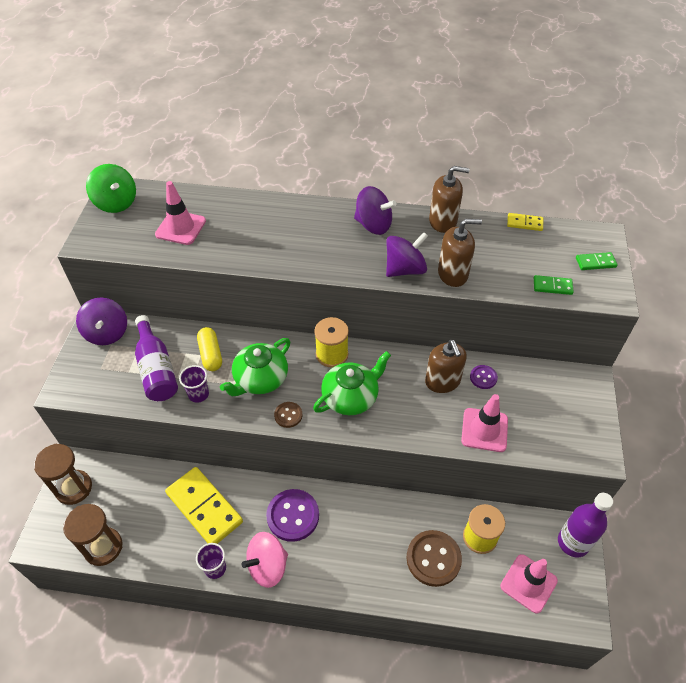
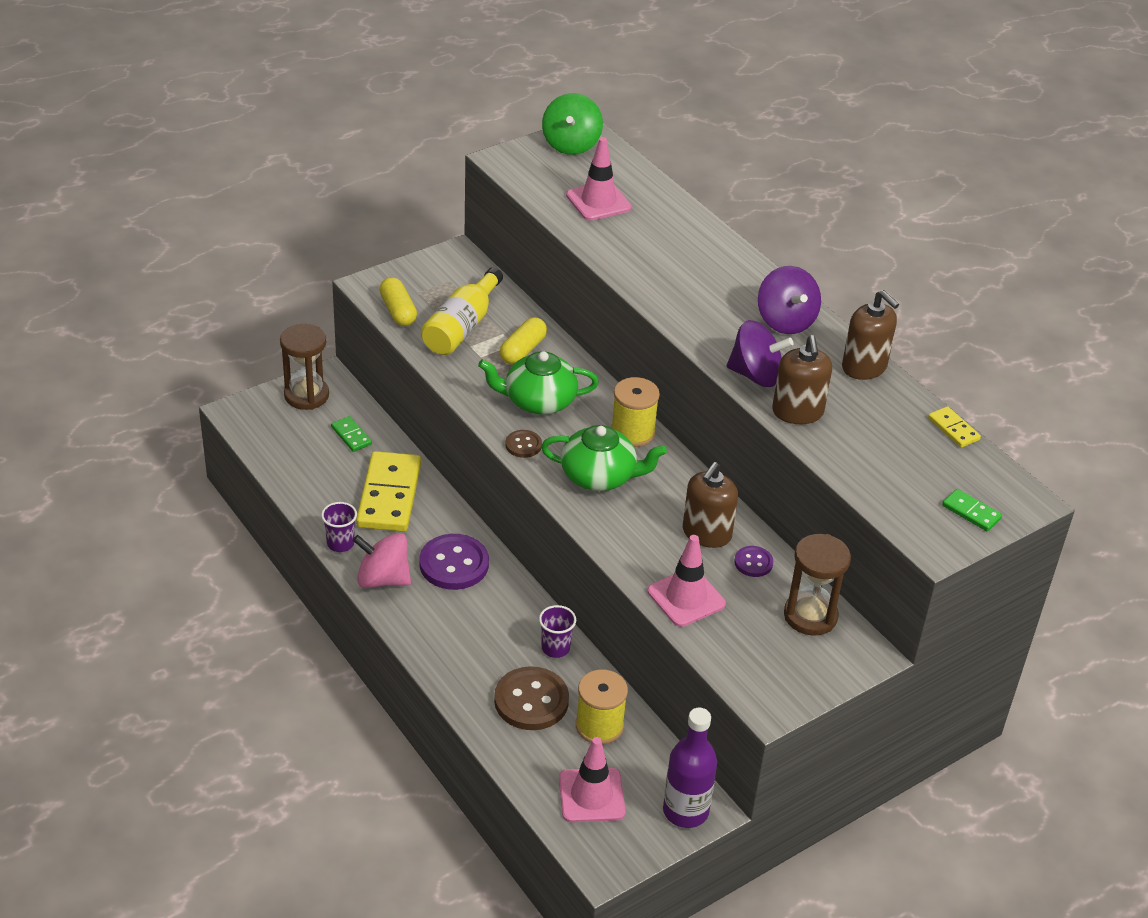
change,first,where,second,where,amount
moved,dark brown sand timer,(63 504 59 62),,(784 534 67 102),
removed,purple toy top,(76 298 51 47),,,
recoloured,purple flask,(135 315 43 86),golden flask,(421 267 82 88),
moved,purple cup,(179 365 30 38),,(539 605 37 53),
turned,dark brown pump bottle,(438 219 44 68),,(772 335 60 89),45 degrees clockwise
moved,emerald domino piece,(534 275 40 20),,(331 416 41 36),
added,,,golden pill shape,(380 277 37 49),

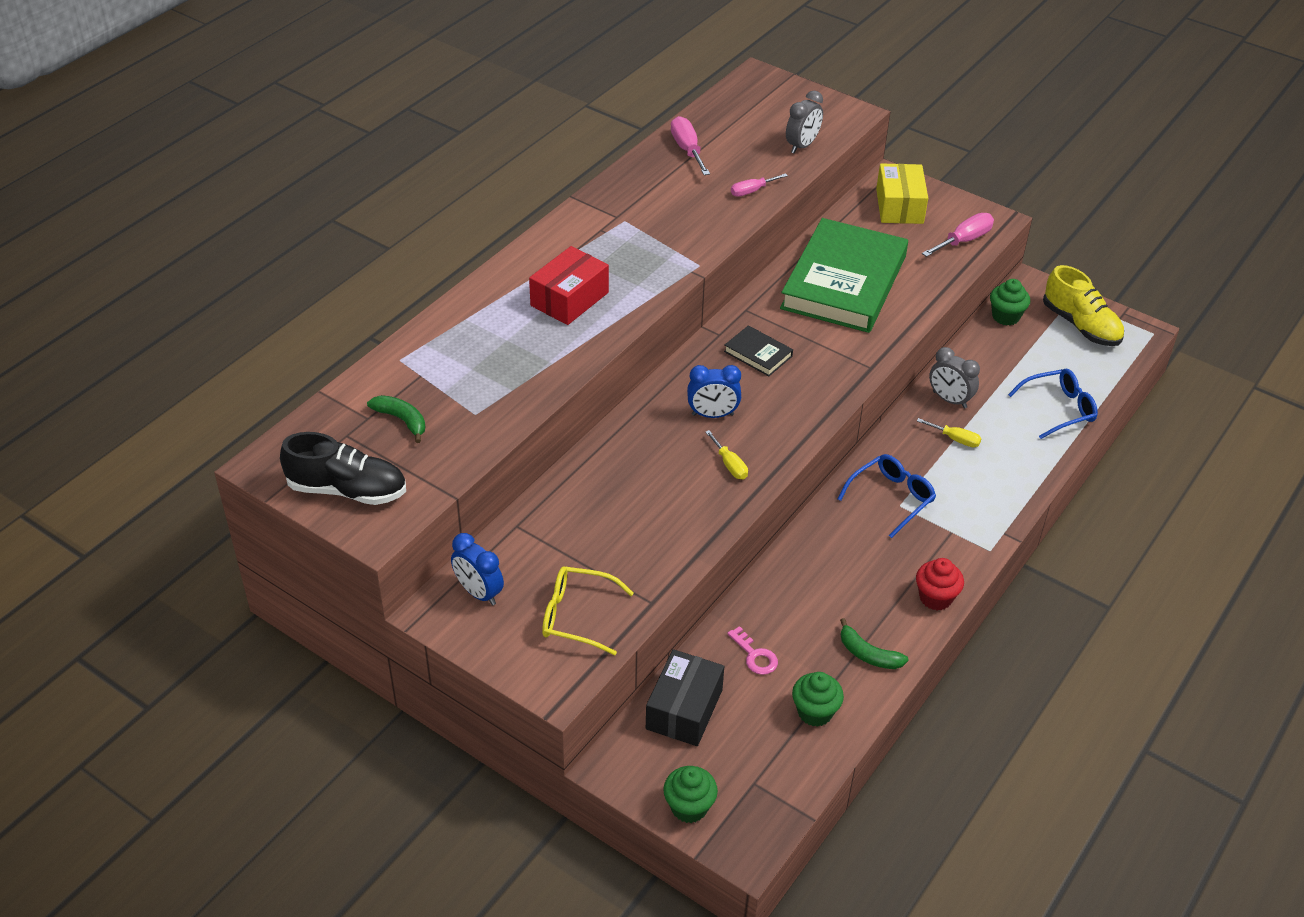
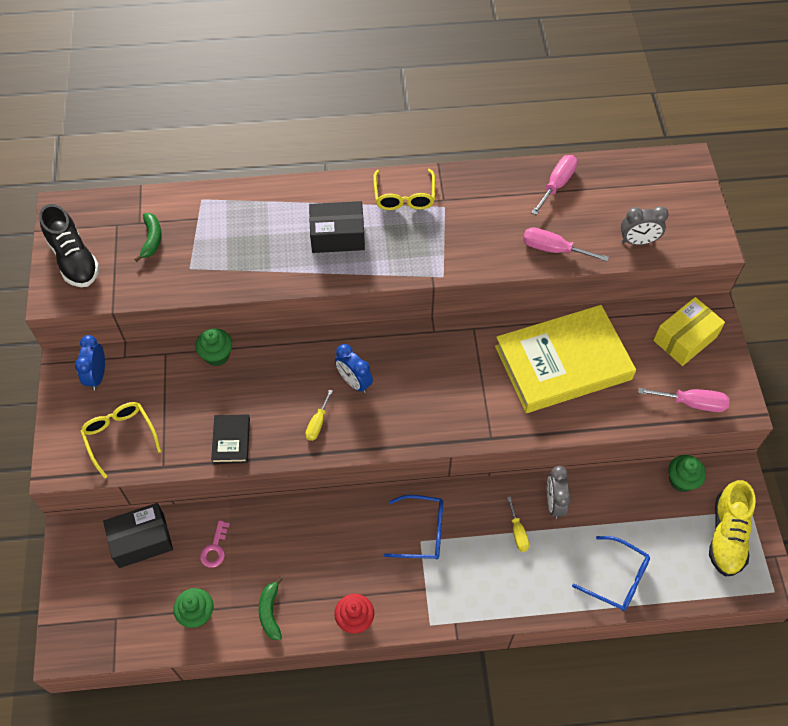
change,first,where,second,where,amount
recoloured,crimson package,(529 246 80 79),black package,(309 201 56 52),
moved,emerald cupcake,(663 766 55 57),,(196 328 36 38),
moved,black book,(724 325 69 51),,(211 414 39 49),
resized,rosy screwdriver,(731 173 57 24),,(523 227 86 35),x1.54
recoloured,emerald book,(780 218 128 115),golden book,(495 305 141 108),
added,,,golden eyeglasses,(373 169 62 41),

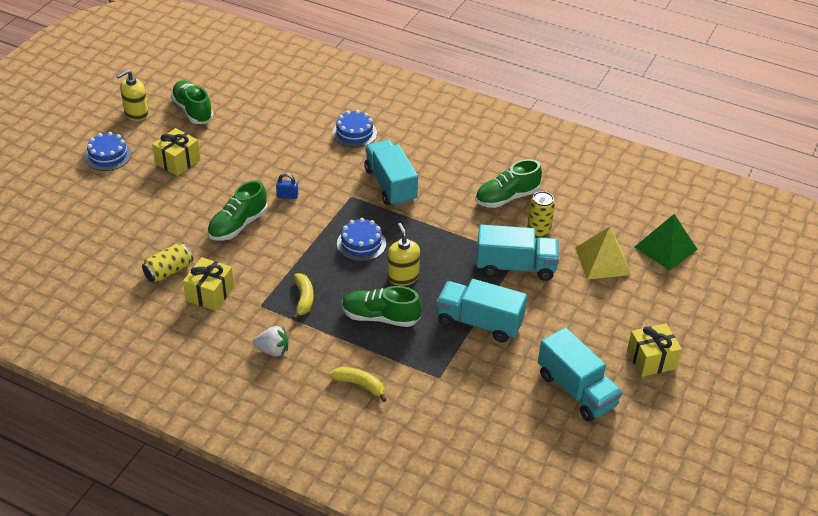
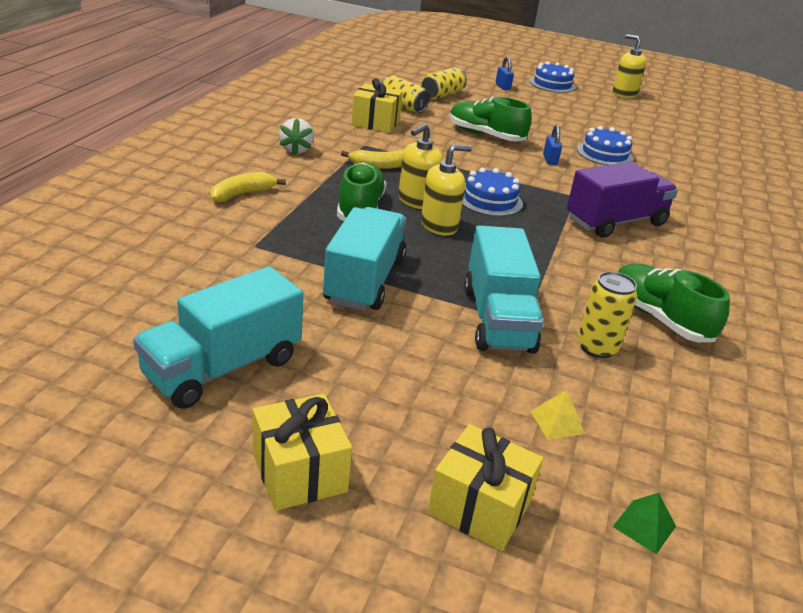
change,first,where,second,where,amount
moved,golden wrapped gift,(152 128 48 48),,(428 424 115 127),
removed,emerald shoe,(171 80 43 44),,,
turned,golden banana,(329 367 58 35),,(210 172 76 30),150 degrees counterclockwise
moved,royal blue cake,(332 110 45 38),,(577 126 57 39),
recoloured,turquoise truck,(364 140 54 67),purple truck,(567 162 111 76),
resized,golden solid pyramid,(575 227 56 53),,(531 390 54 49),x0.46
resized,emerald solid pyramid,(635 214 63 57),,(613 493 63 61),x0.46
added,,,golden pump bottle,(398 123 45 86),
added,,,golden can,(422 68 45 32),
added,,,royal blue lock,(496 57 18 33),

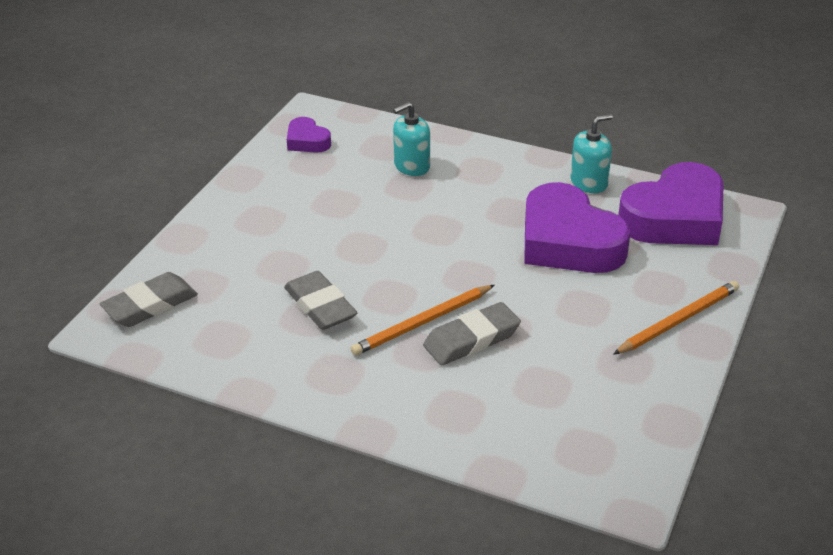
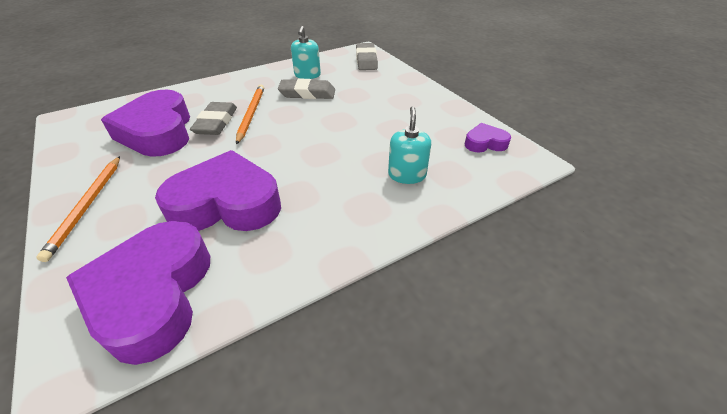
change,first,where,second,where,amount
moved,turquoise pump bottle,(570 114 43 79),,(291 26 30 53),
added,,,purple heart shape,(101 90 89 67),

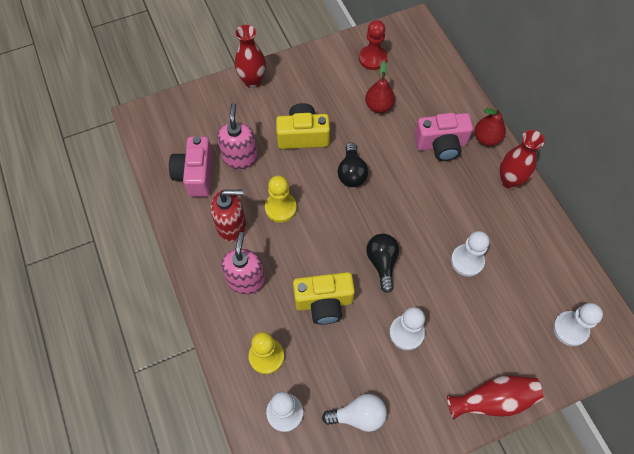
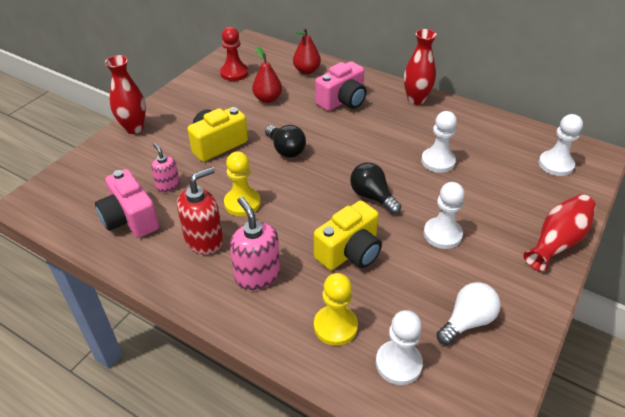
change,first,where,second,where,amount
resized,rosy pump bottle,(217 103 41 66),,(151 143 29 49),x0.60
moved,crimson toy pear,(475 108 31 38),,(293 28 28 46),

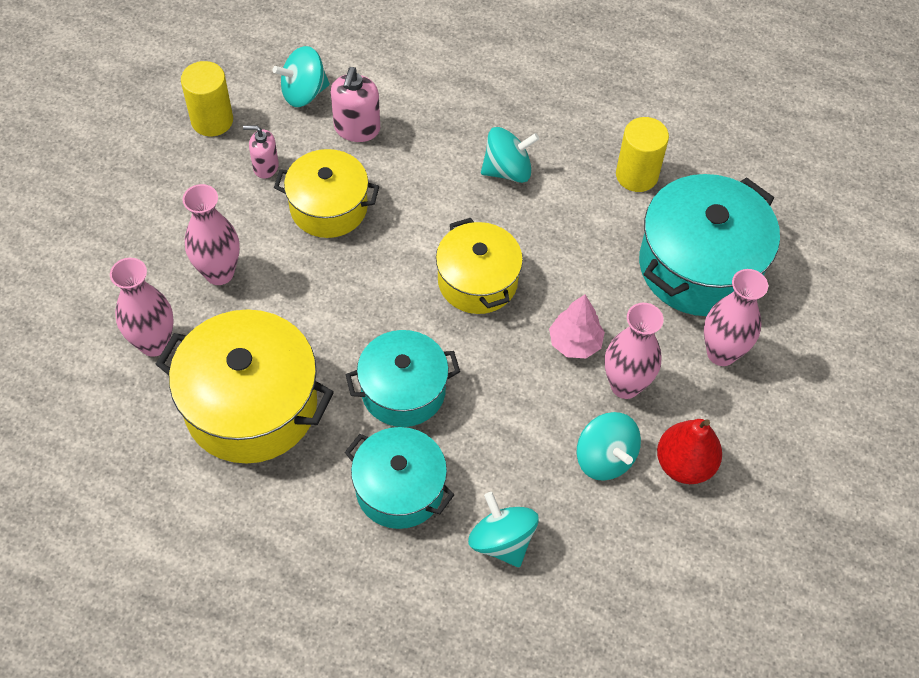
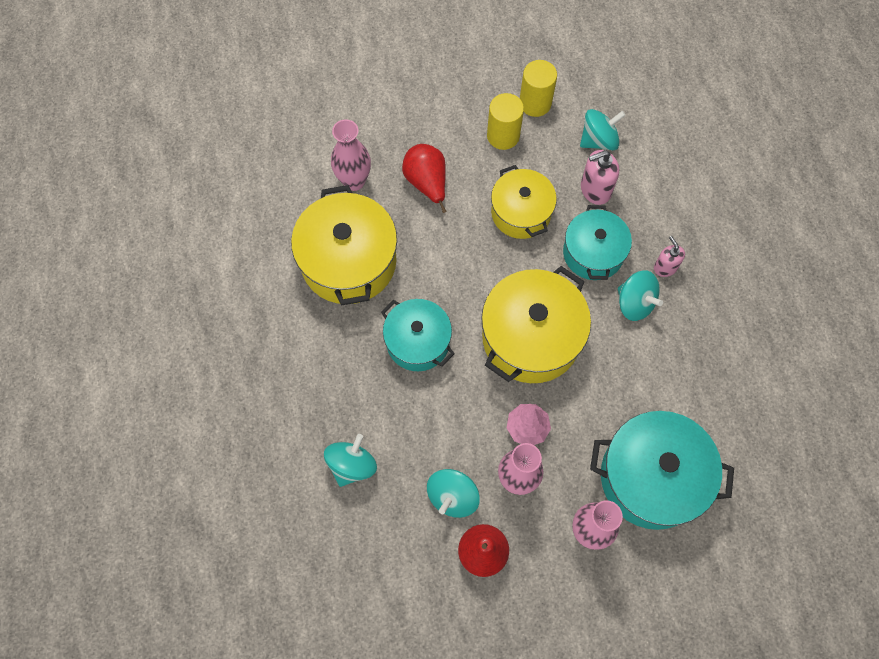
change,first,where,second,where,amount
replaced,rosy vase,(183 184 57 101),crimson toy pear,(402 144 45 69),
moved,rosy pump bottle,(243 125 36 54),,(654 236 31 41),
turned,turquoise toy top,(273 46 57 61),,(580 109 46 41),120 degrees clockwise
moved,turquoise stockpot,(345 427 110 102),,(563 205 69 75),
resized,golden stockpot,(436 218 87 96),,(481 266 110 117),x1.55
moved,golden solid cylinder,(616 117 53 75),,(487 93 37 57),

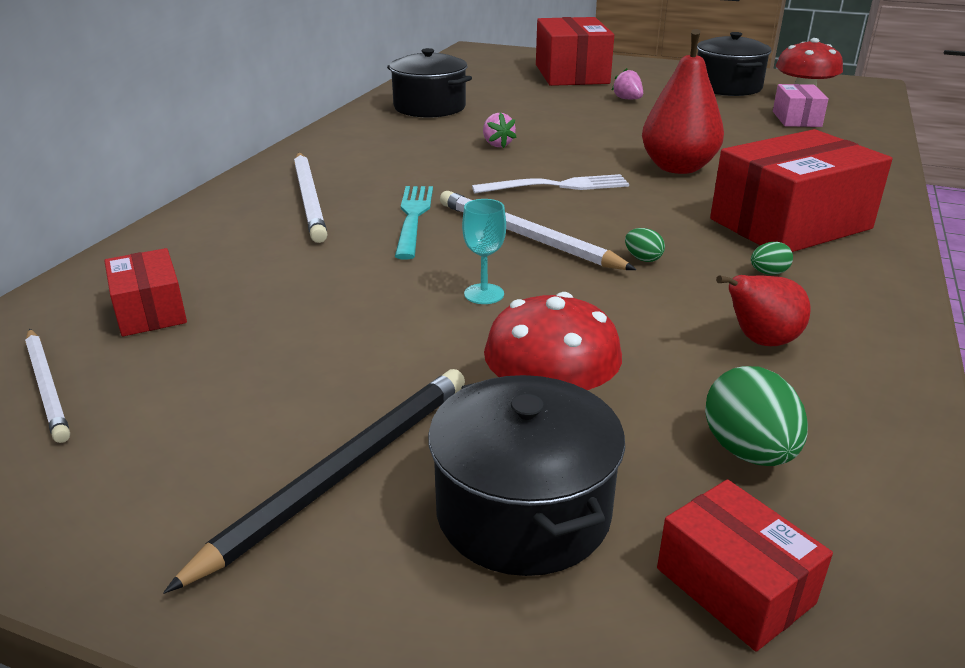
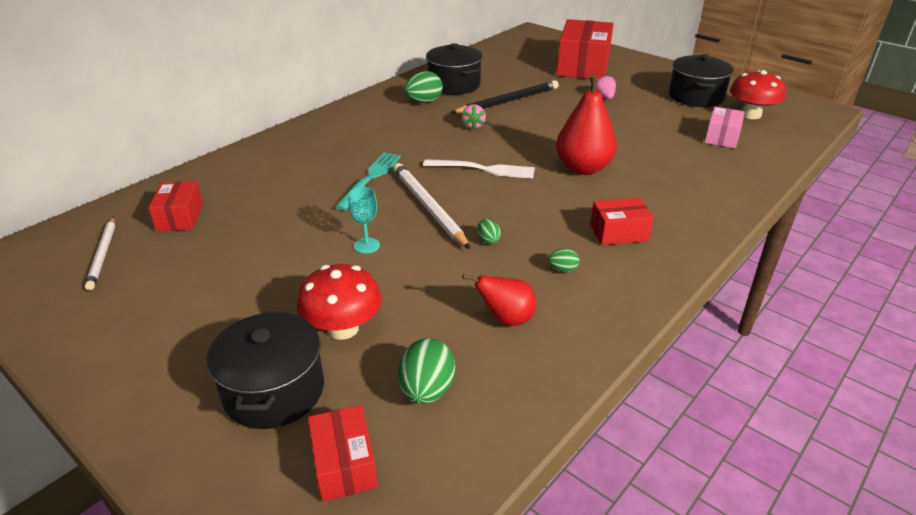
change,first,where,second,where,amount
moved,black lead pencil,(163 369 302 225),,(452 80 106 34),
removed,pure white lead pencil,(294 153 34 90),,,
resized,crimson package,(710 129 182 123),,(590 198 64 47),x0.52
added,,,emerald egg,(405 71 38 32),

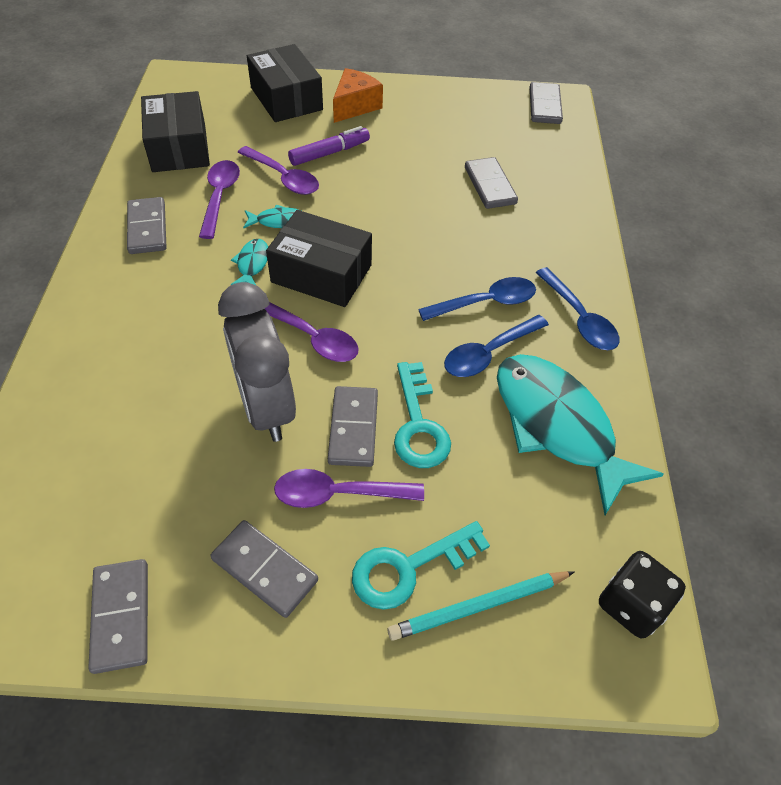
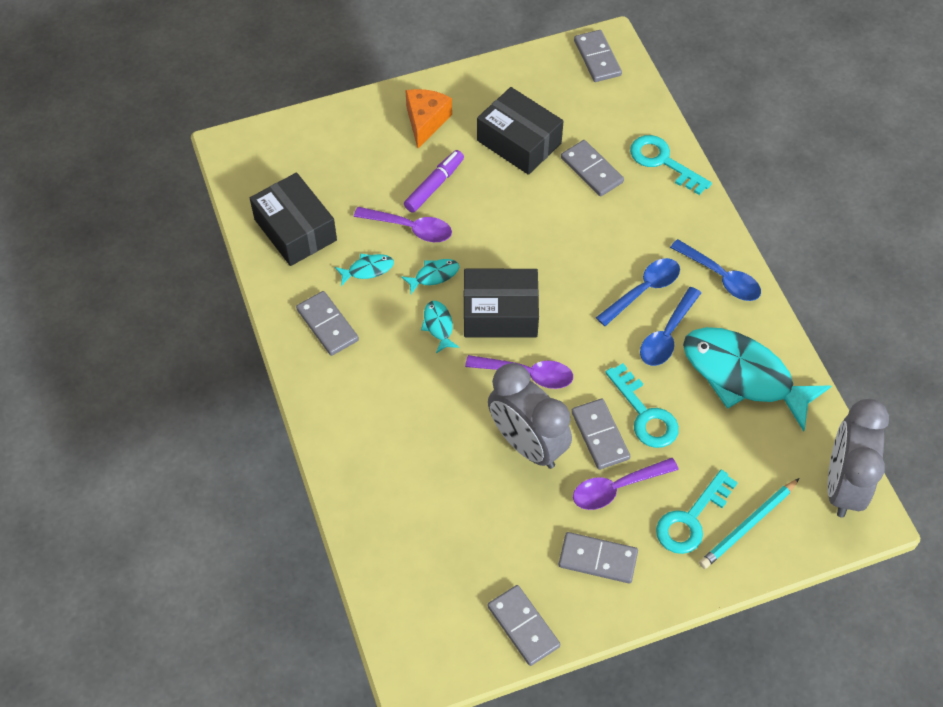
change,first,where,second,where,amount
replaced,purple teaspoon,(199 160 41 79),turquoise fish,(335 253 59 33),
moved,black package,(247 44 76 78),,(477 87 86 88),
replaced,black dice,(599 551 87 87),gray bedside clock,(827 399 62 119),
added,,,turquoise key,(630 135 82 60),

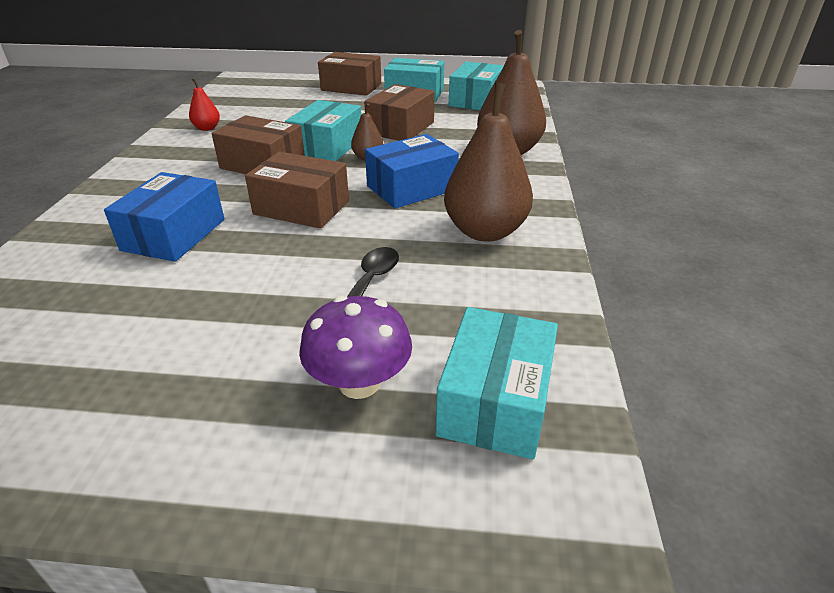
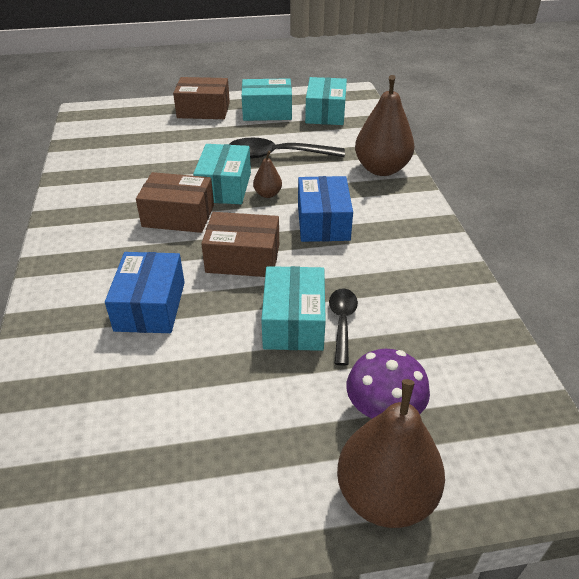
change,first,where,second,where,amount
removed,crimson toy pear,(189 78 31 53),,,
replaced,dark brown package,(364 84 71 57),black teaspoon,(229 138 116 20),
turned,royal blue package,(365 134 94 74),,(298 176 55 66),45 degrees counterclockwise
moved,turquoise package,(435 307 123 152),,(261 266 65 85),
moved,dark brown toy pear,(444 83 89 159),,(337 379 108 149),

